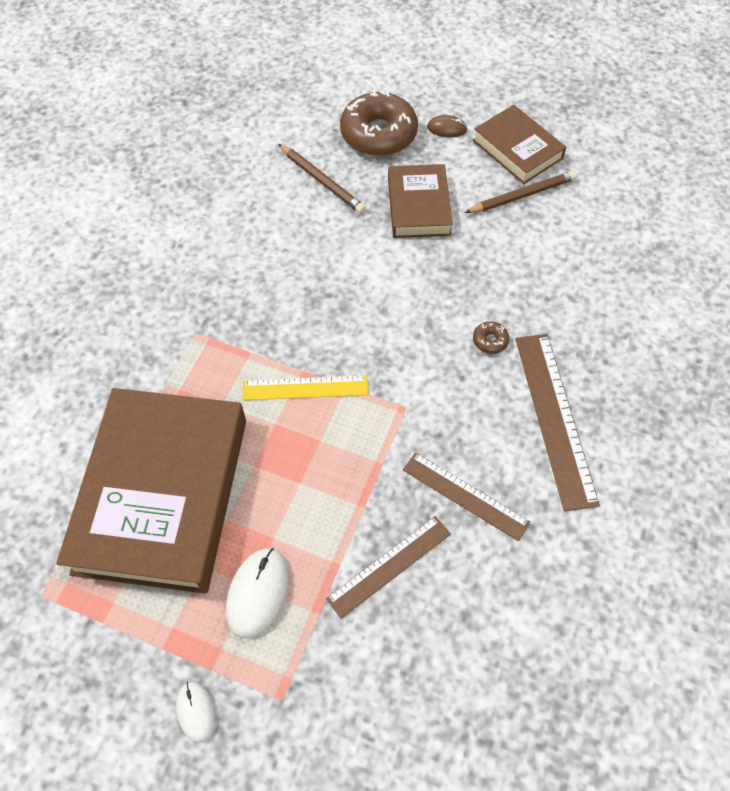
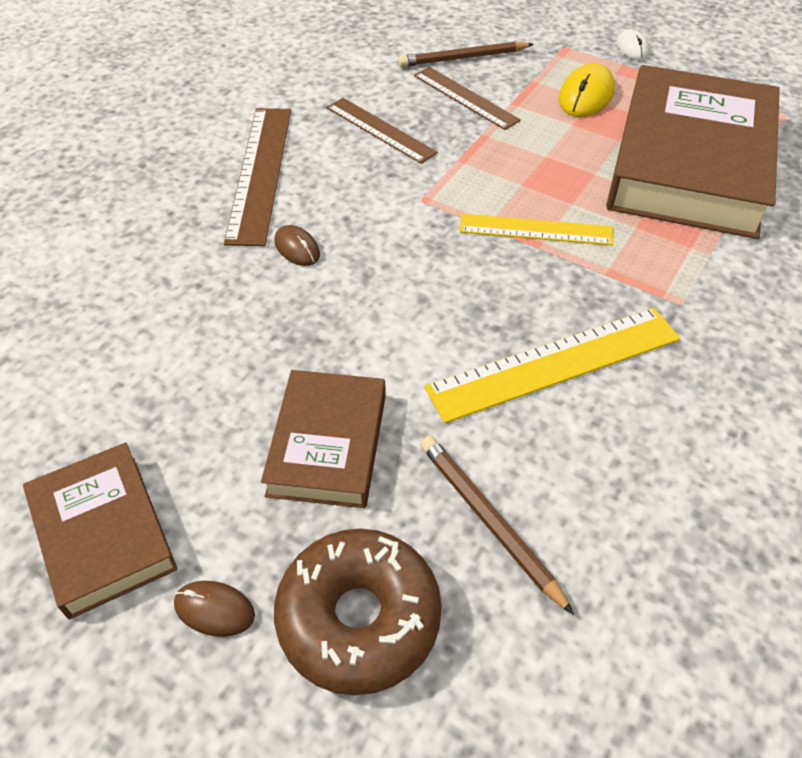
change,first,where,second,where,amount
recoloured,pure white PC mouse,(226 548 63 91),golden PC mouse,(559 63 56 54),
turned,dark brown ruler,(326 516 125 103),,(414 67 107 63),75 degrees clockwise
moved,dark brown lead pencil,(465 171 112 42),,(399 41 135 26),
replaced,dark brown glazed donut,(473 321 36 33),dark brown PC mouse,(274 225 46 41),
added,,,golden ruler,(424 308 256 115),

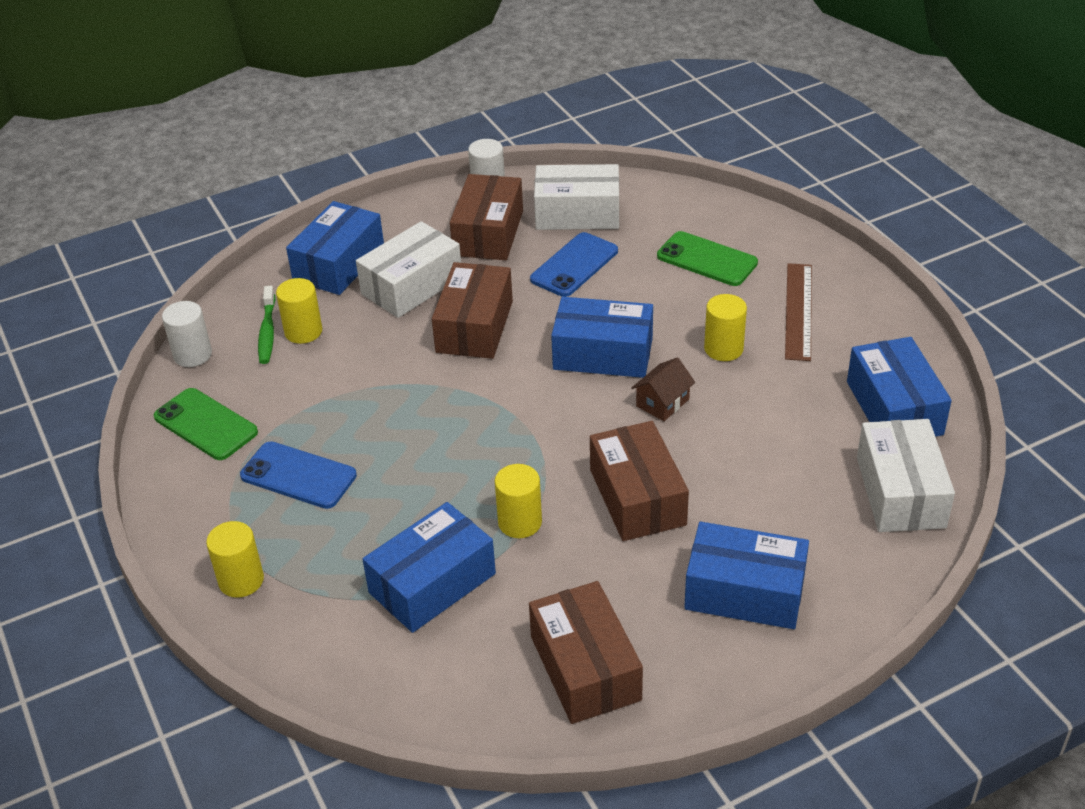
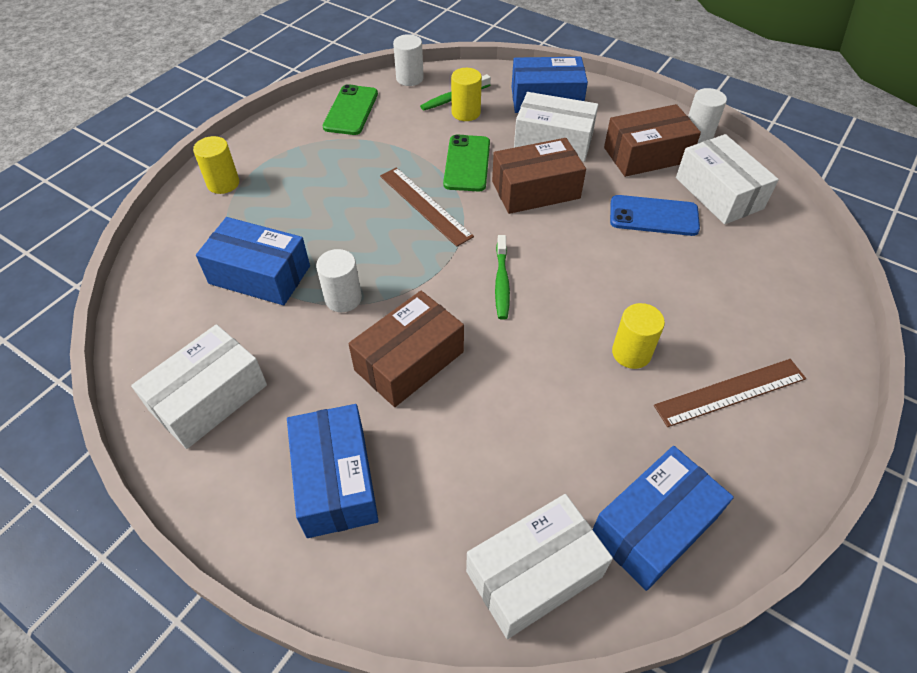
change,first,where,second,where,amount
removed,royal blue mobile phone,(240 441 117 68),,,
recoloured,golden solid cylinder,(495 464 47 74),pure white solid cylinder,(316 249 46 63),
recoloured,dark brown package,(529 581 114 143),pure white package,(131 324 136 125),
removed,royal blue package,(551 297 102 81),,,
removed,dark brown house,(631 357 64 64),,,
moved,emerald mobile phone,(657 231 101 55),,(443 135 47 56),
added,,,dark brown ruler,(380 167 94 80),
added,,,emerald tooth brush,(495 235 15 85),

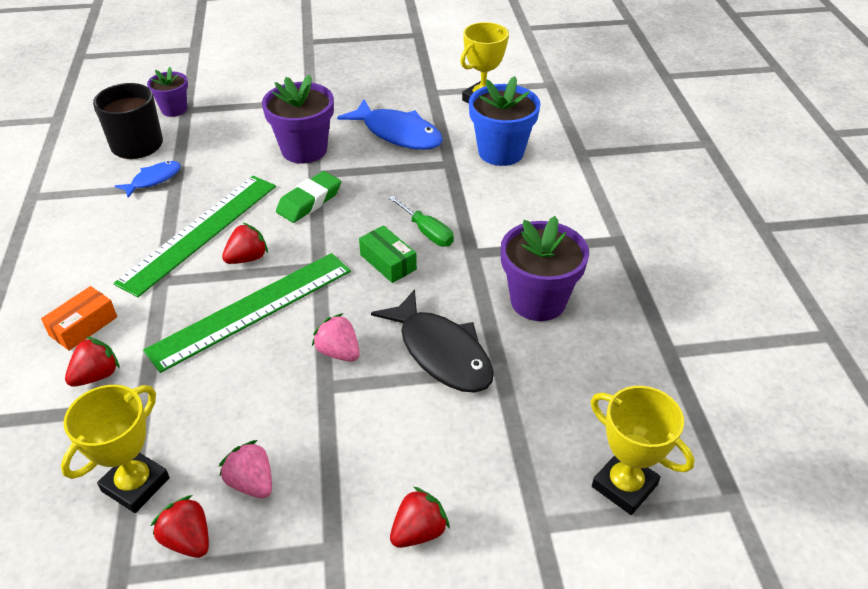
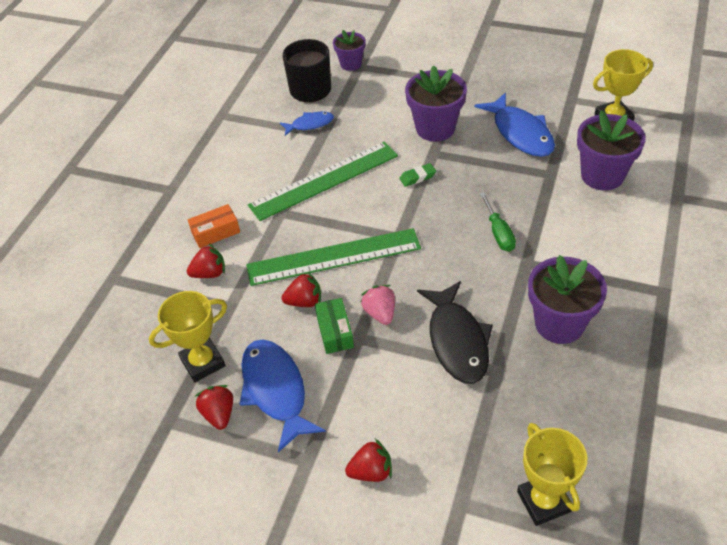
change,first,where,second,where,amount
replaced,rosy toy strawberry,(219 440 53 59),royal blue fish,(240 339 86 113),
moved,crimson toy strawberry,(222 223 46 41),,(282 272 39 35),
resized,emerald pencil eraser,(276 171 65 52),,(399 163 37 24),x0.61
moved,emerald package,(359 225 58 58),,(315 298 39 56),
recoloured,royal blue flower pot,(469 76 72 90),purple flower pot,(577 111 69 80),

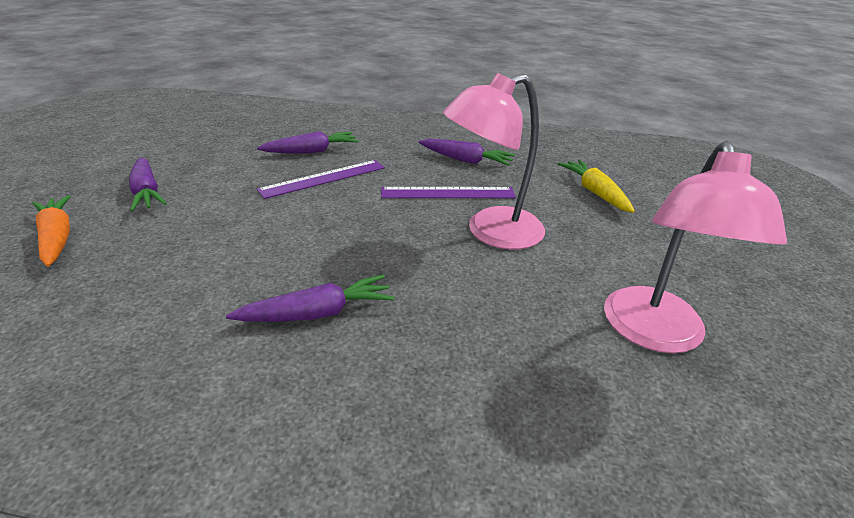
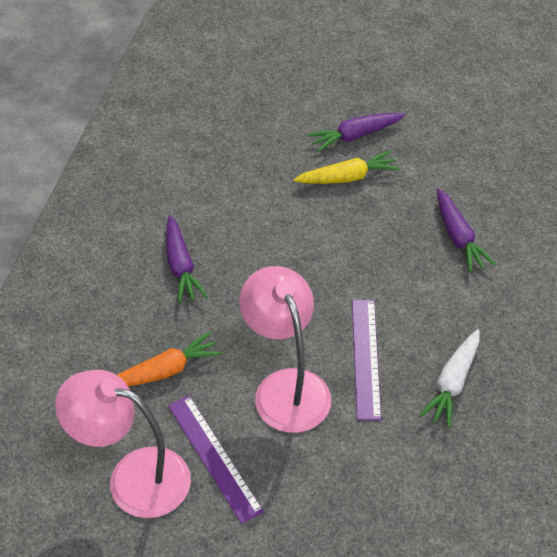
change,first,where,second,where,amount
moved,bright orange root vegetable,(32 195 39 71),,(117 331 106 55),
moved,purple ruler,(257 160 128 39),,(168 395 96 129),
recoloured,purple root vegetable,(419 139 96 27),pure white root vegetable,(419 329 61 99),
moved,golden root vegetable,(557 160 78 53),,(293 151 107 33),

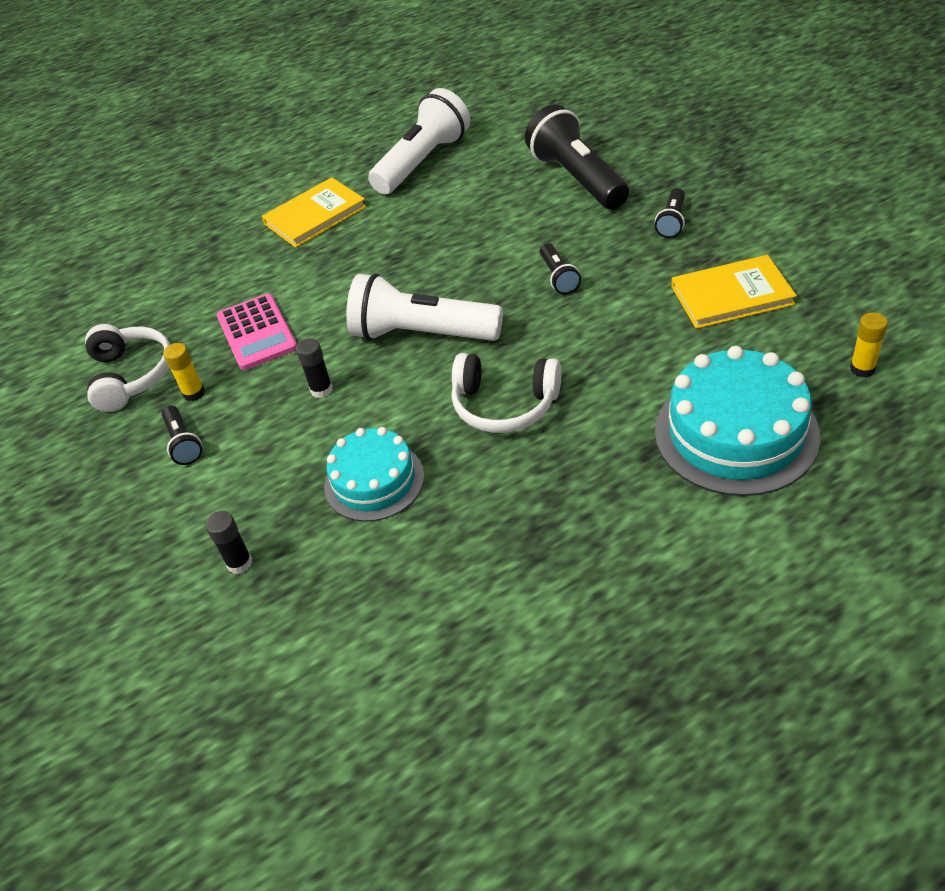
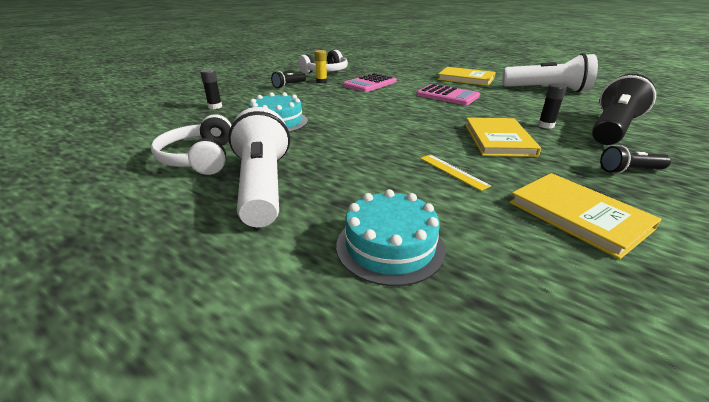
change,first,where,second,where,amount
moved,black glue stick,(296 338 37 60),,(538 83 29 46),
moved,pure white torch,(346 273 157 68),,(228 107 62 120),
moved,pure white over-ear headphones,(452 353 109 80),,(151 114 80 61),
replaced,black torch,(540 243 41 51),golden book,(465 117 76 40),
resized,turquoise cake,(655 346 165 150),,(336 189 109 97),x0.64
removed,golden glue stick,(850 312 38 65),,,
added,,,rosy calculator,(416 84 64 21),
added,,,golden ruler,(420 155 71 36),

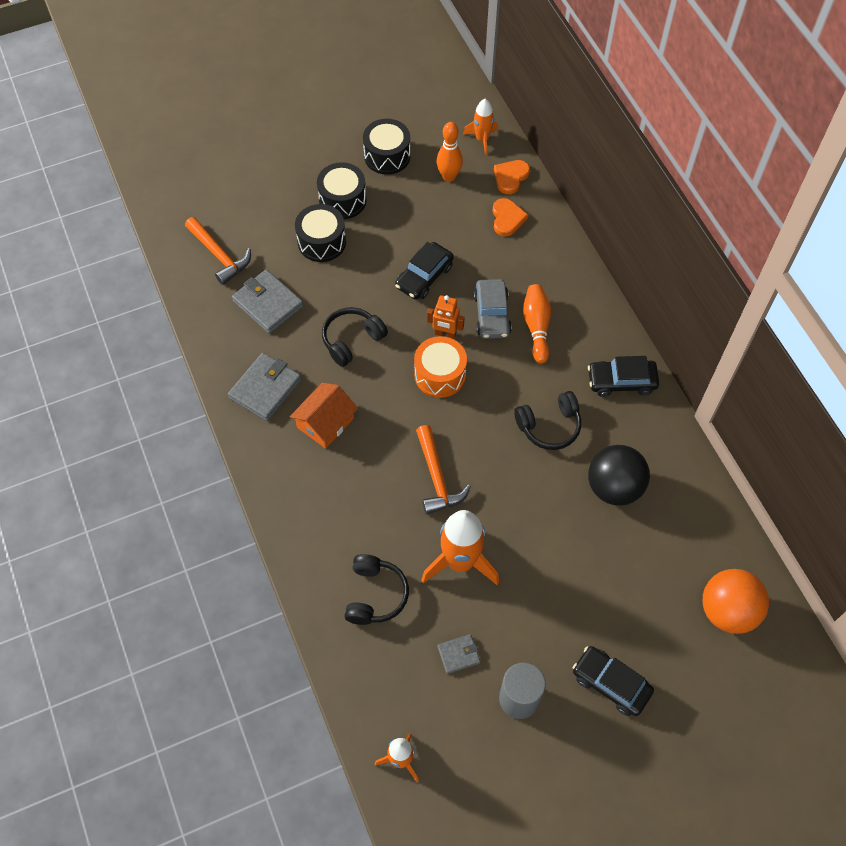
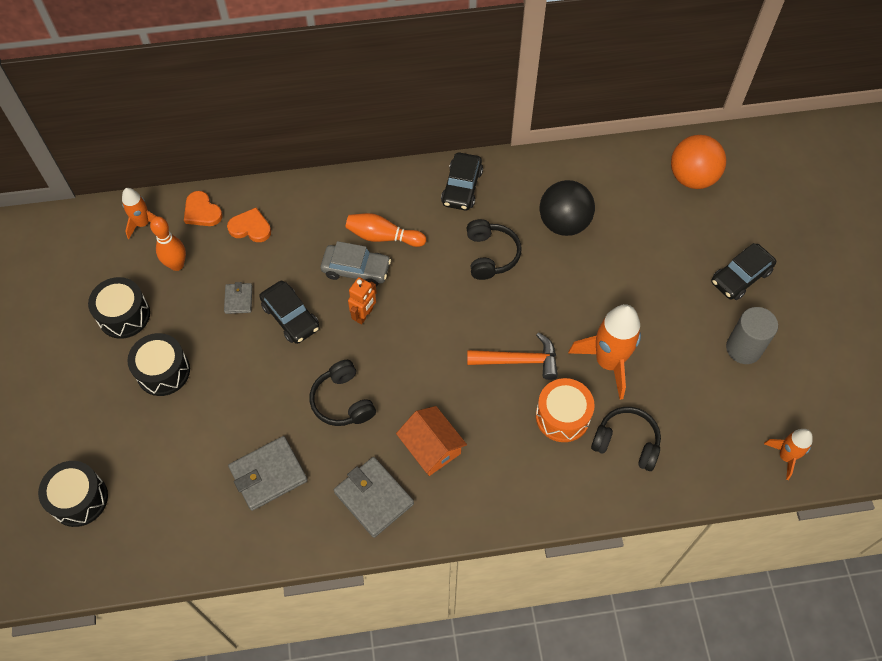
change,first,where,second,where,amount
removed,bright orange carpenter's hammer,(185 217 66 68),,,
moved,black drum,(295 204 51 58),,(38 461 70 66),
moved,bright orange drum,(414 336 53 62),,(536 378 59 64),
moved,gray billfold,(437 634 44 40),,(224 282 28 32),

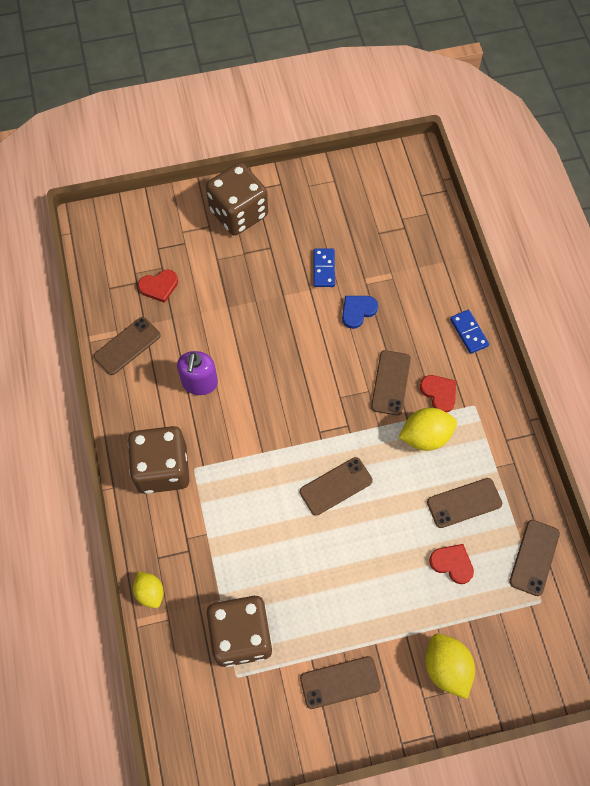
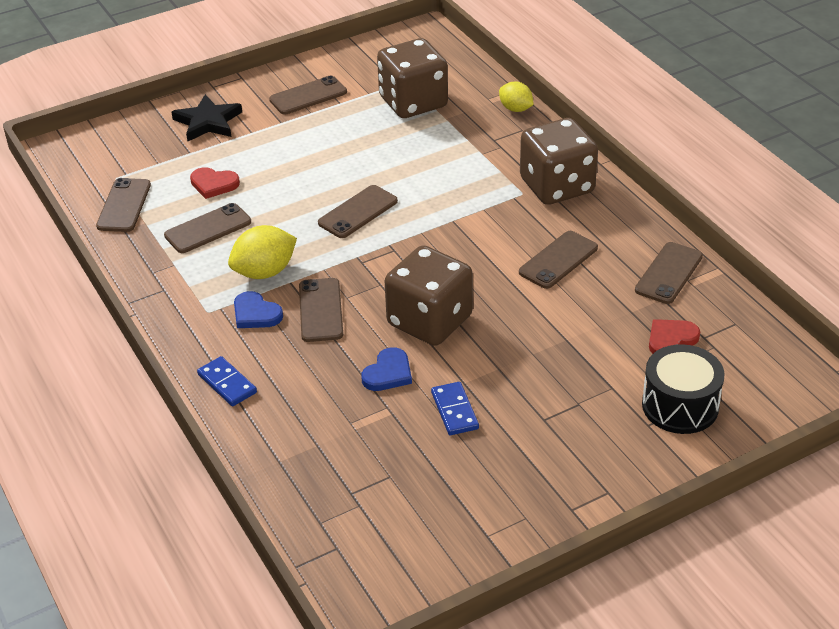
change,first,where,second,where,amount
replaced,purple pump bottle,(177 351 41 44),dark brown mobile phone,(519 231 79 58),
moved,dark brown dice,(206 163 62 72),,(385 245 88 101),
recoloured,crimson heart shape,(420 375 36 38),royal blue heart shape,(234 291 49 37),
replaced,golden lemon,(425 634 50 65),black five-pointed star,(172 94 70 47),
added,,,black drum,(642 344 82 90),

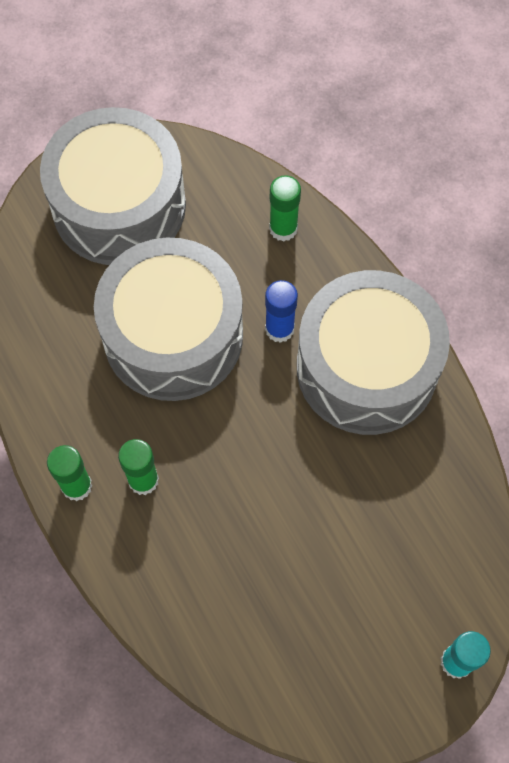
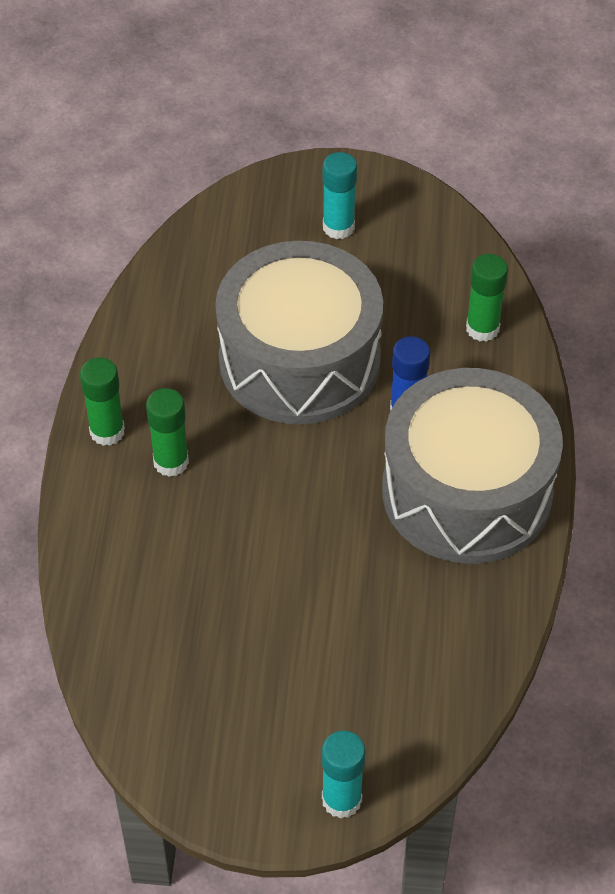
change,first,where,second,where,amount
replaced,gray drum,(40 107 146 158),turquoise glue stick,(323 152 34 87),

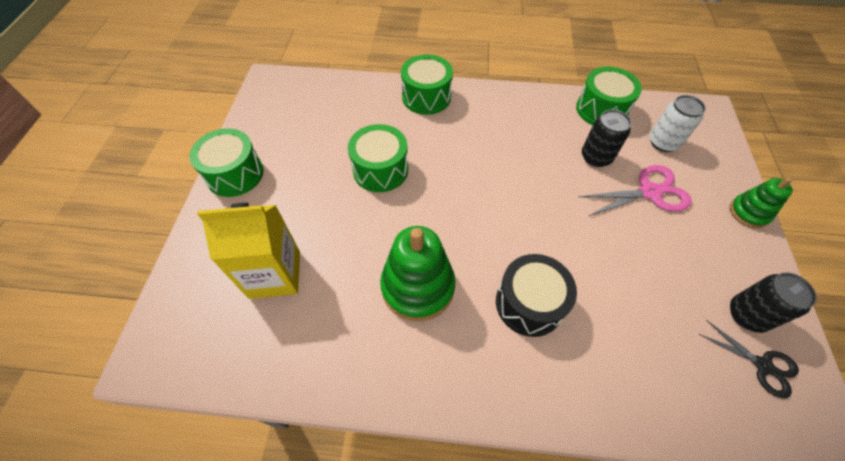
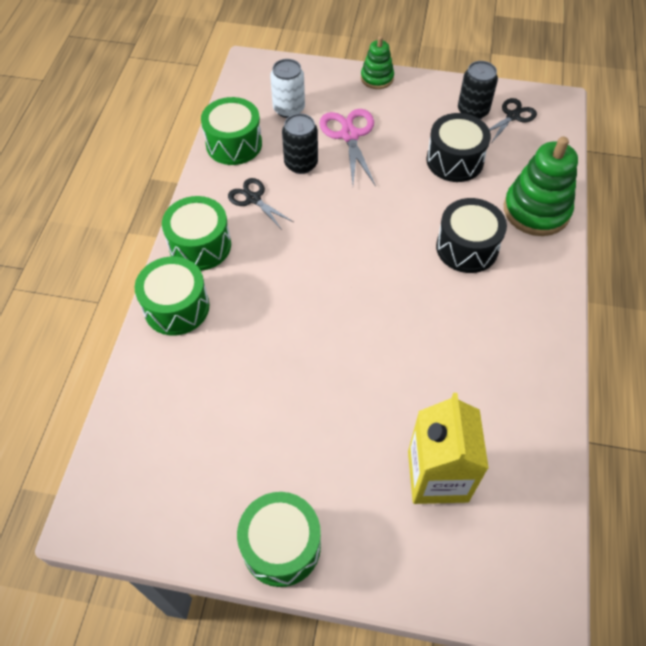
change,first,where,second,where,amount
moved,emerald drum,(348 124 60 68),,(162 196 69 75),
moved,emerald ring stacker,(380 226 76 95),,(504 136 74 100),
added,,,black shears,(228 178 65 52),
added,,,black drum,(426 113 65 69),

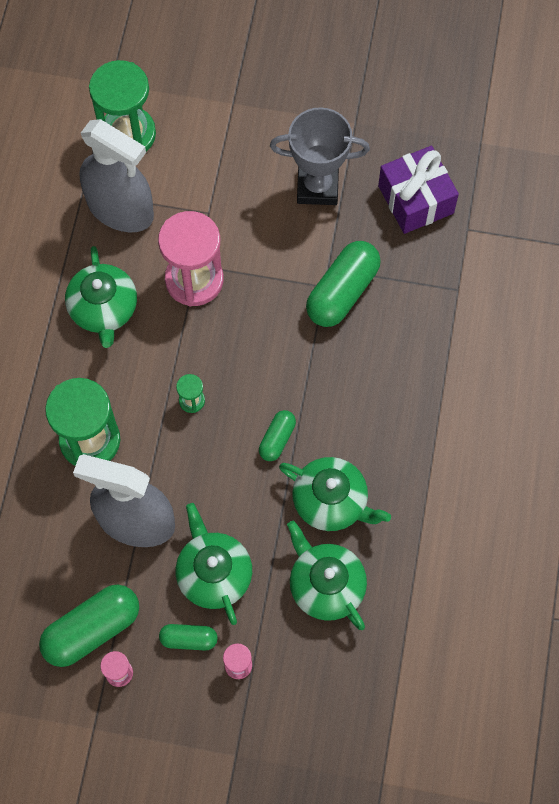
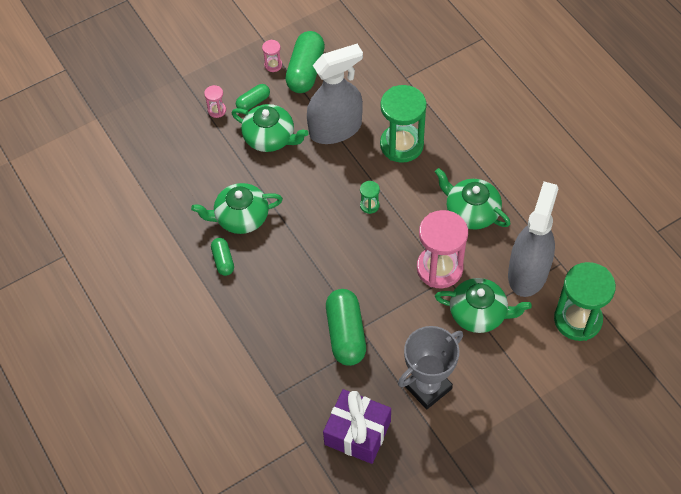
change,first,where,second,where,amount
turned,gray spray cleaner,(79 119 75 113),,(508 181 51 116),120 degrees clockwise
moved,emerald pill shape,(259 410 37 51),,(211 238 23 38),
moved,emerald tea pot,(287 521 80 109),,(435 278 97 55),

